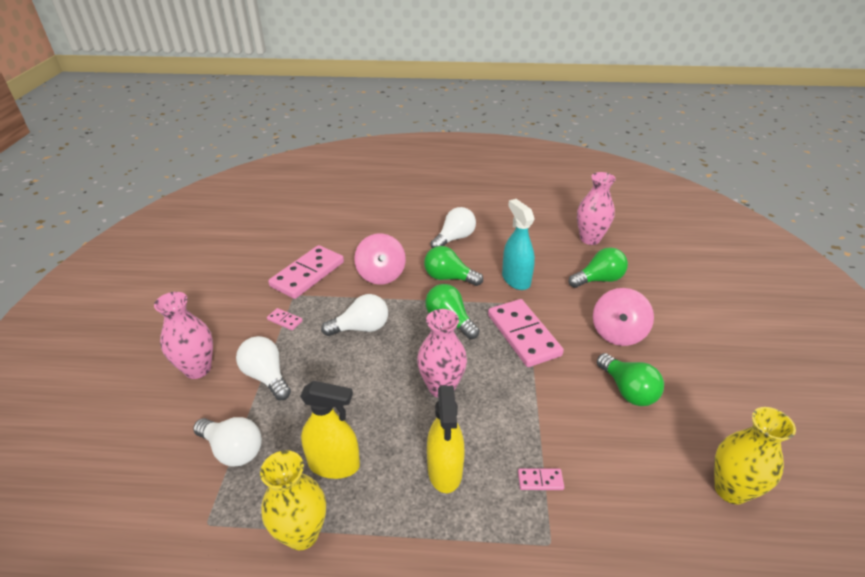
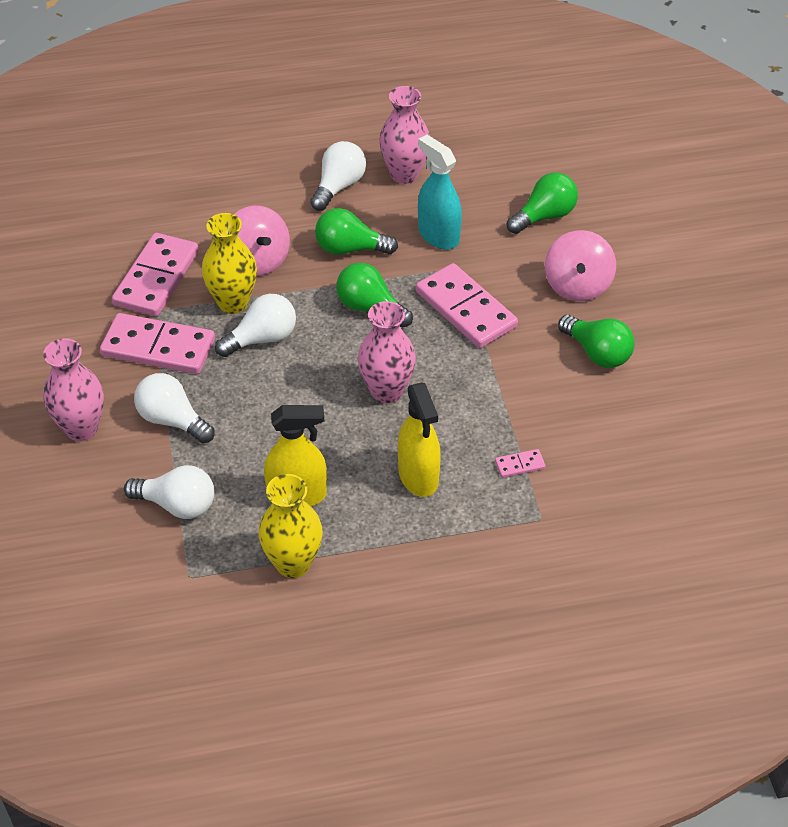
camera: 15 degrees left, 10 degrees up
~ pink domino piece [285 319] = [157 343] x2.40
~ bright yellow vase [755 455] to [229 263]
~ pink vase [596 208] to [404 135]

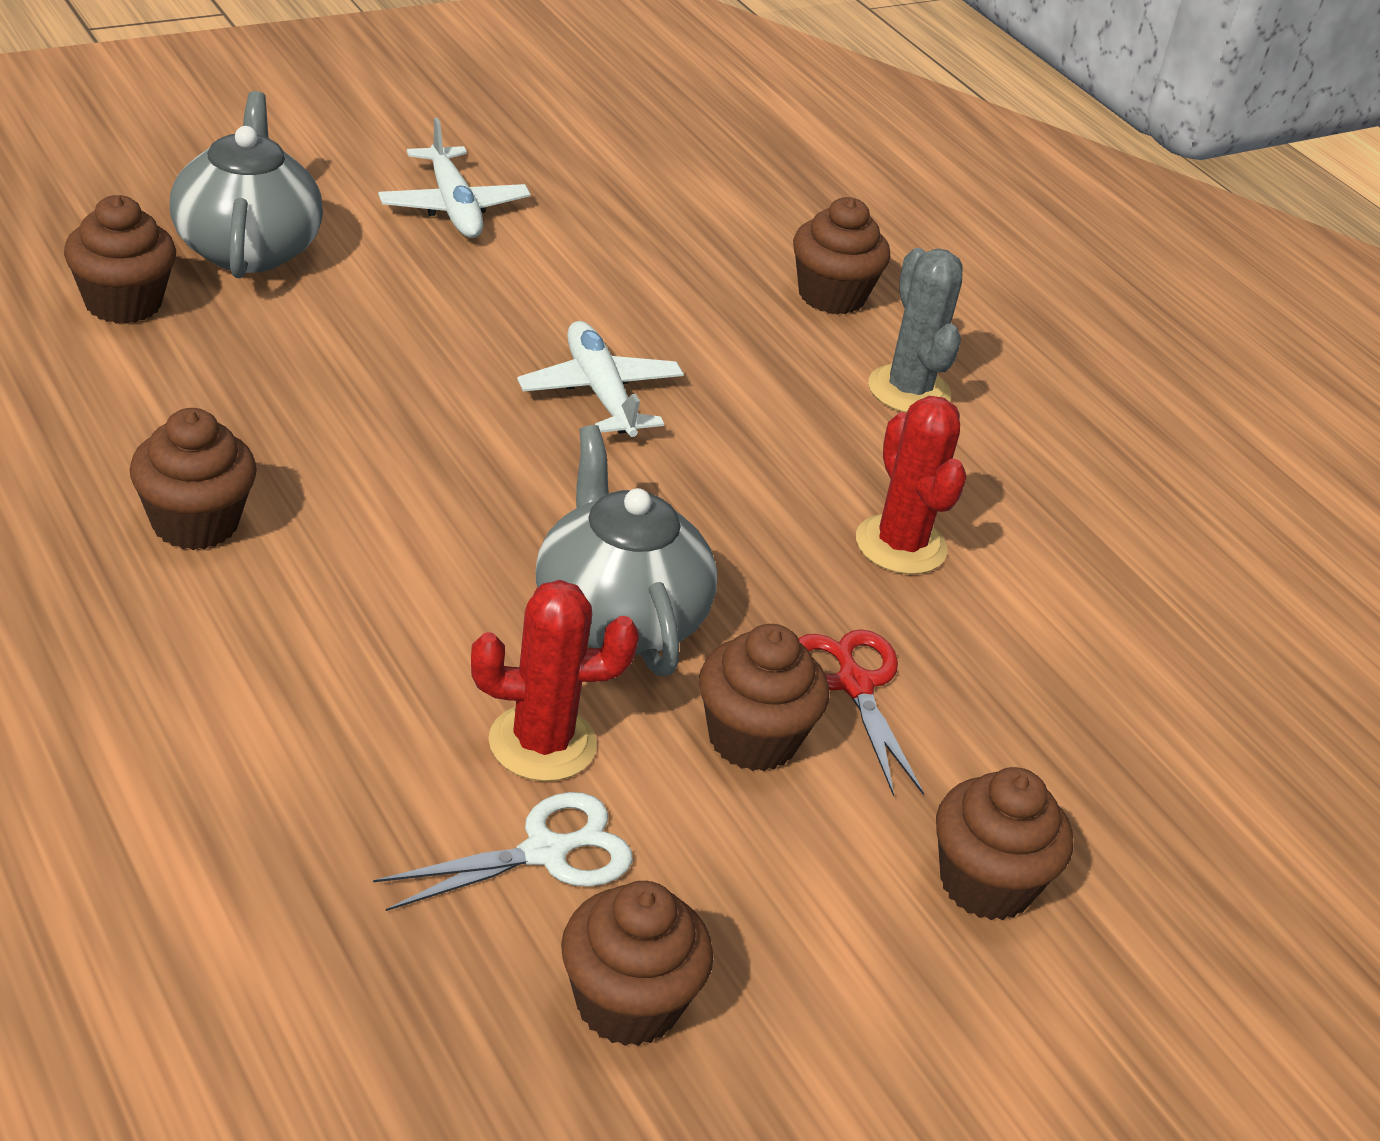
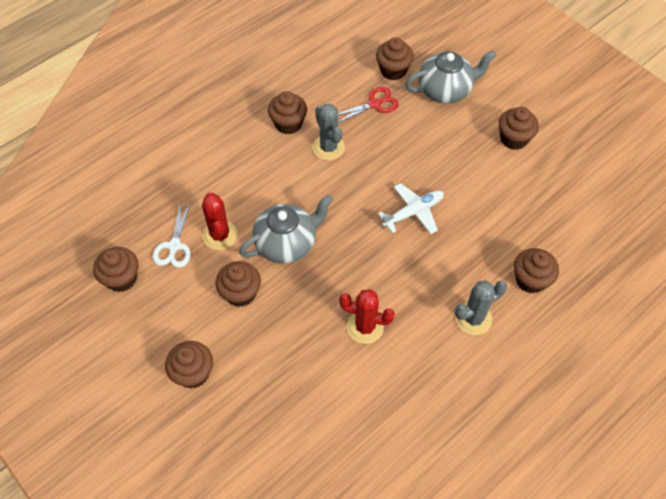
camera: 85 degrees right, 20 degrees up
~ snow-white scissors [503 851] = [172 234] 45 degrees clockwise
+ gray cactus [329 132]
~ scarlet scissors [861 712] to [368 104]
~ scarlet cactus [911 485] = [367 316] 45 degrees clockwise
~ snow-white plane [454 178] to russet fairy cake [518 128]

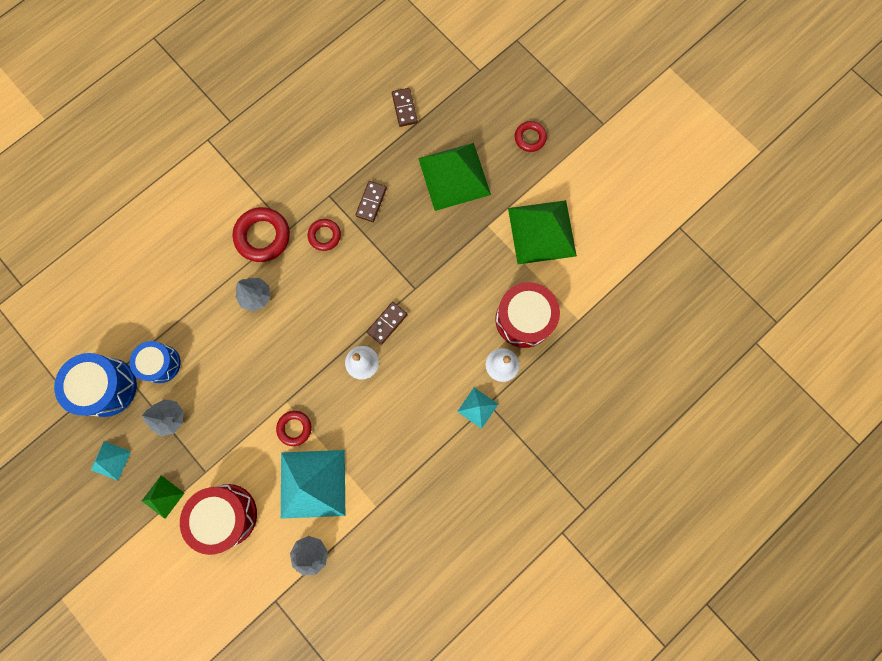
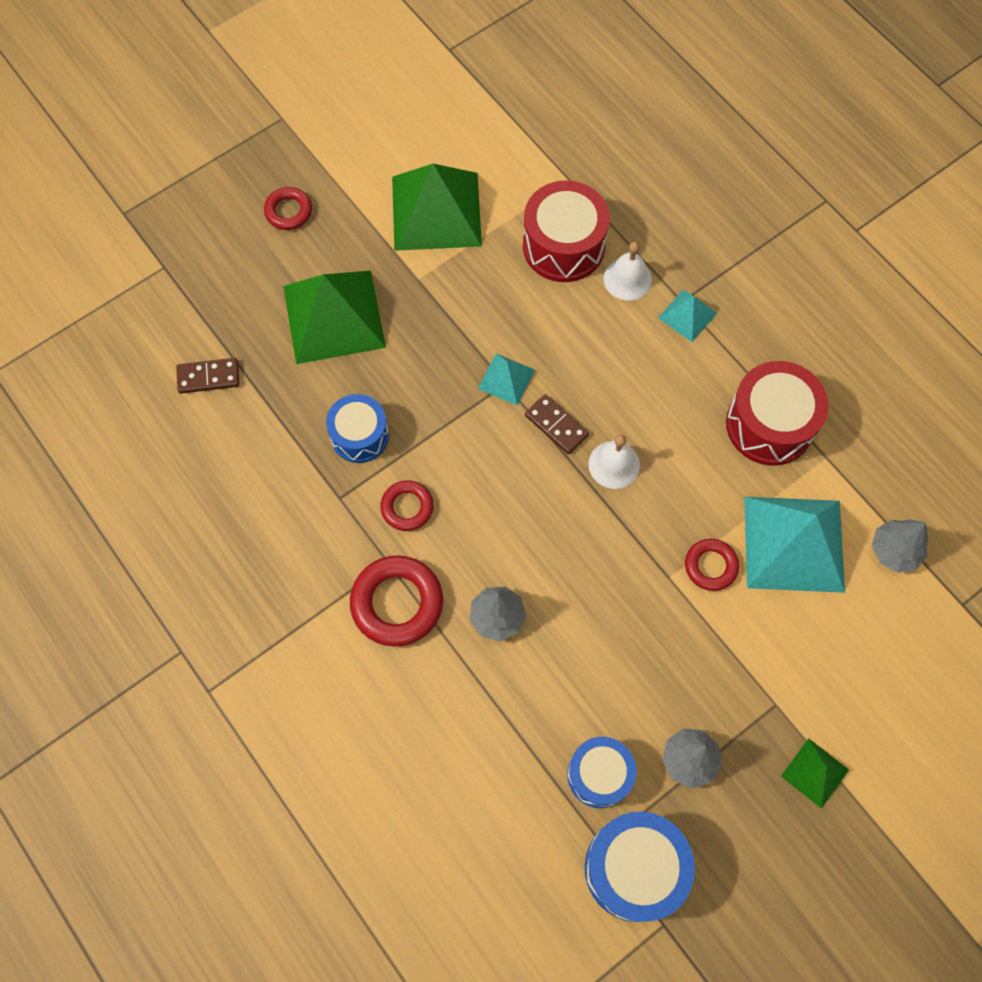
camera: 85 degrees left, 10 degrees down
~ russet domino piece [371 201] to cobalt drum [357 428]
~ turquoise pyramid shape [111 461] to [506 379]
~ scarlet drum [218 519] to [777 413]

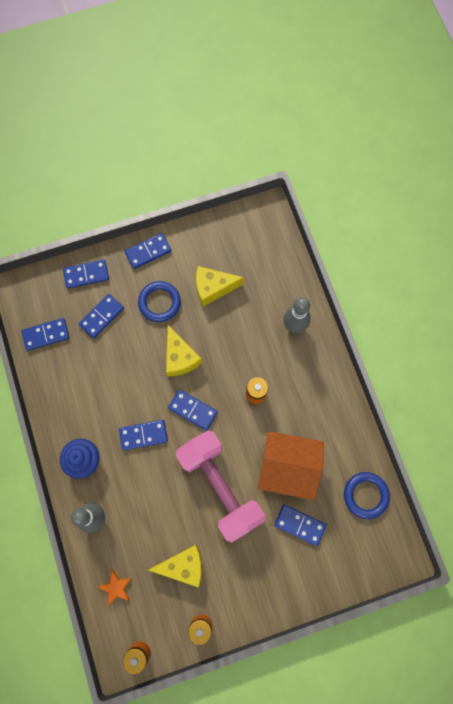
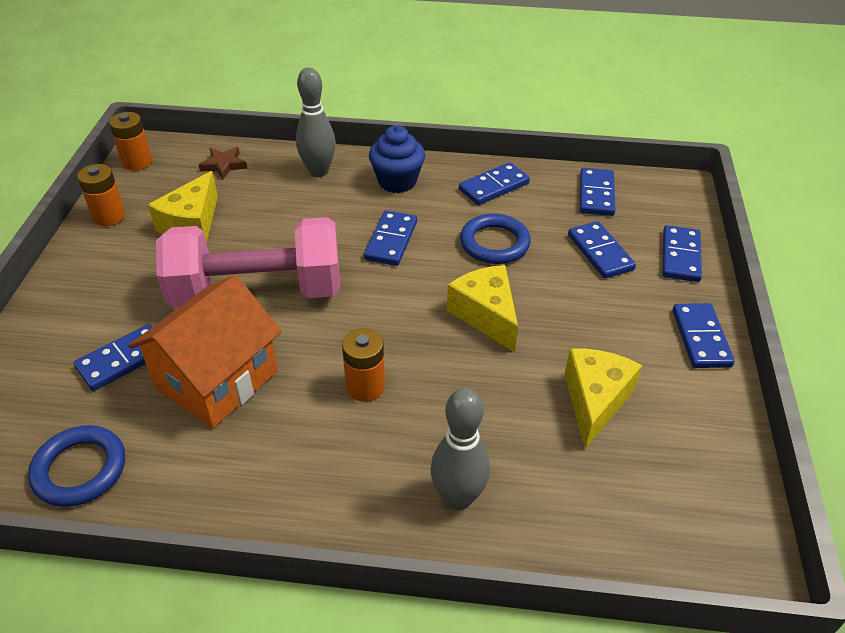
camera: 115 degrees right, 30 degrees down
~ orange five-pointed star [114 587] to russet five-pointed star [223 163]
~ bright yellow cheese [184 350] = [482 308] 60 degrees clockwise
~ cobalt domino piece [193 410] to [494 183]
~ cobalt torus [159 301] to [495 238]

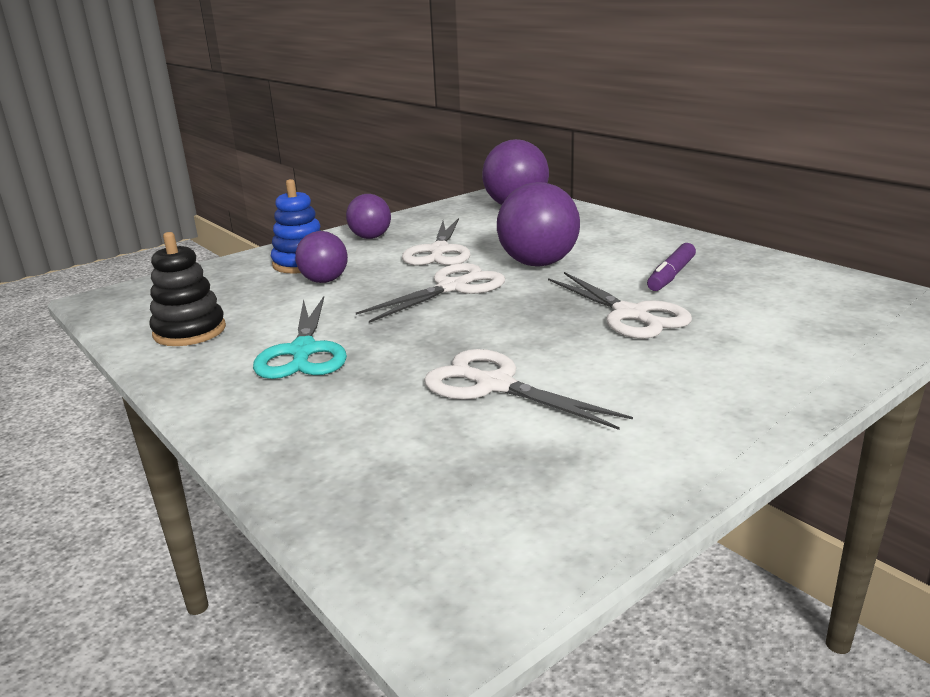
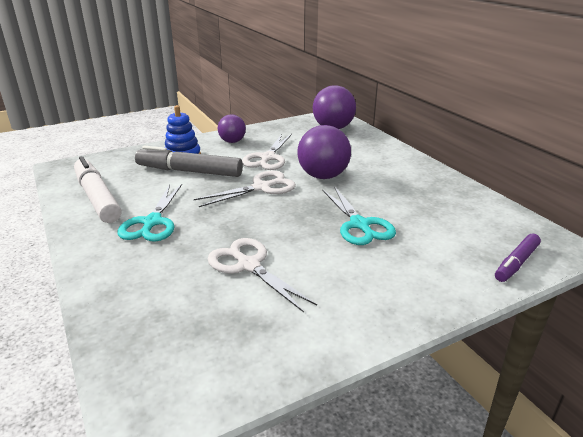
camera: 10 degrees right, 5 degrees up
~ ebony ring stacker [187 289] to snow-white marker pen [97 189]
~ purple sphere [321 257] to gray marker pen [189 161]
~ snow-white scissors [620 305] to turquoise scissors [359 215]
~ purple marker pen [671 267] to [518 258]

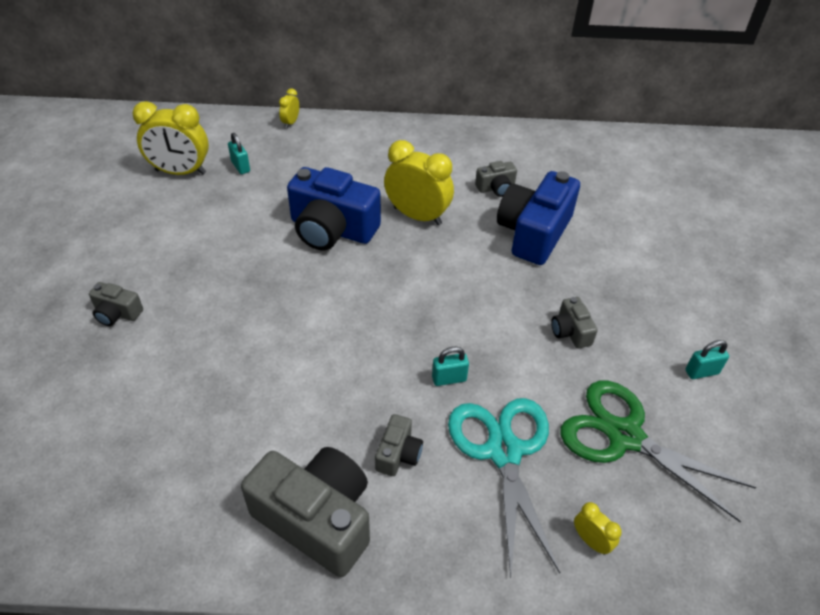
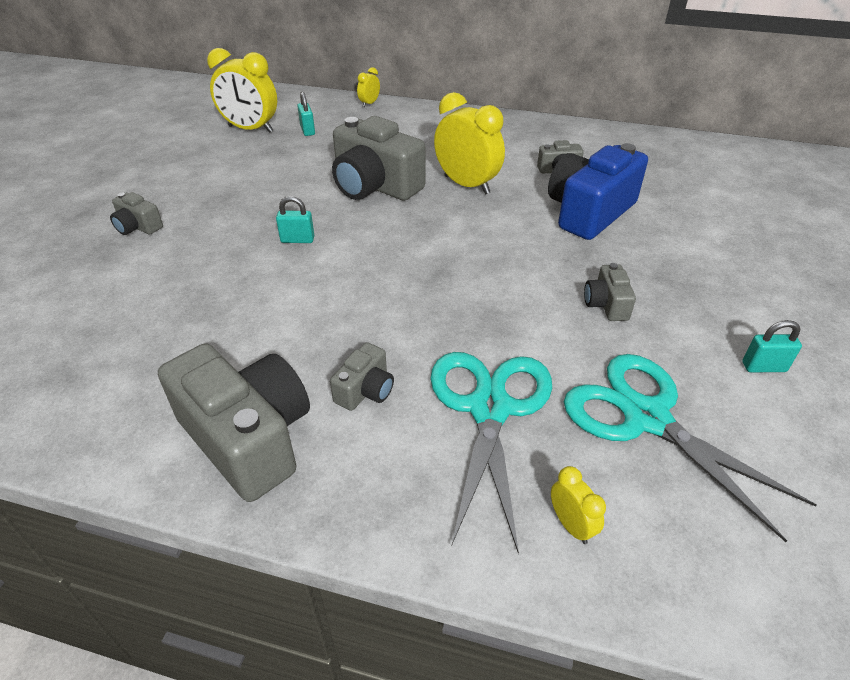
camera: 15 degrees right, 5 degrees down
~ turquoise small lock [450 366] to [295 219]
~ cobalt compact camera [334 208] to gray compact camera [378 158]
~ leaf-green scissors [658 451] to turquoise scissors [690 448]

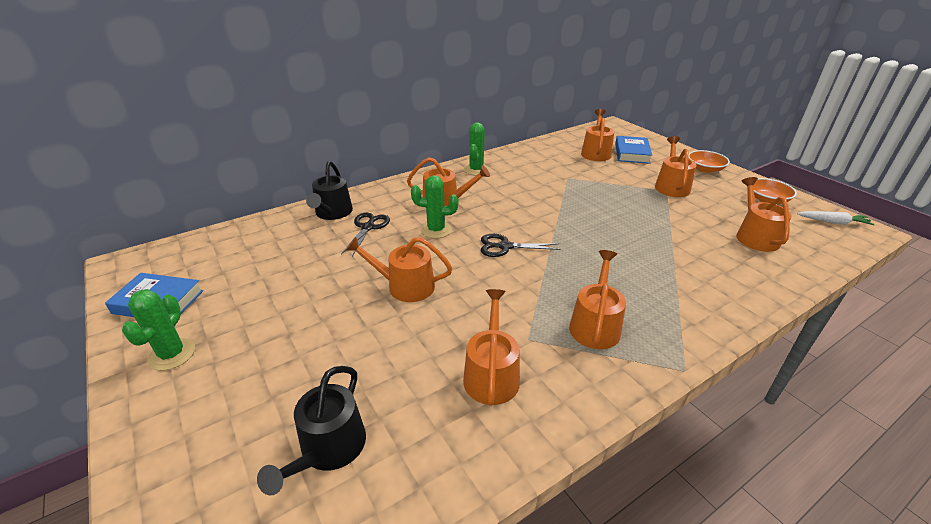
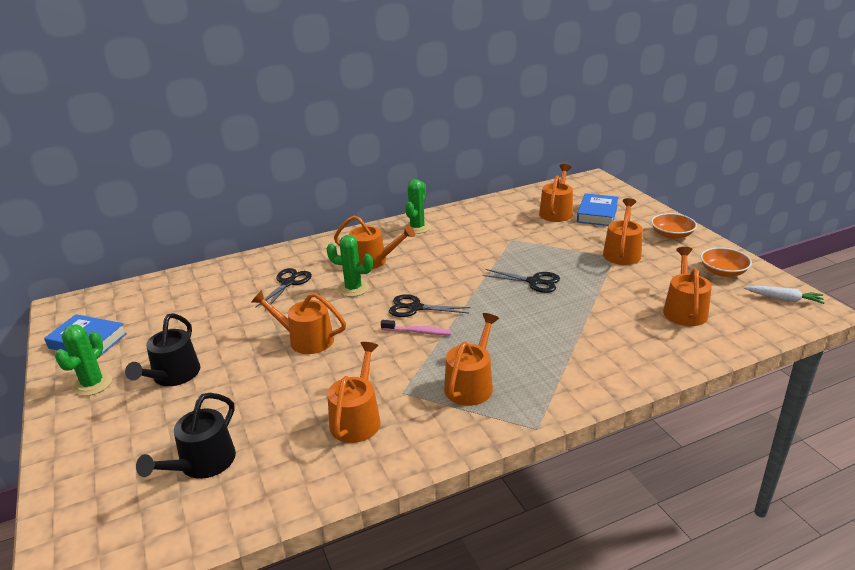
camera: 10 degrees right, 5 degrees down
~ ebony watering pot [329 190] to [162 349]
+ pink dental brush [416 327]
+ ebony scissors [521 281]

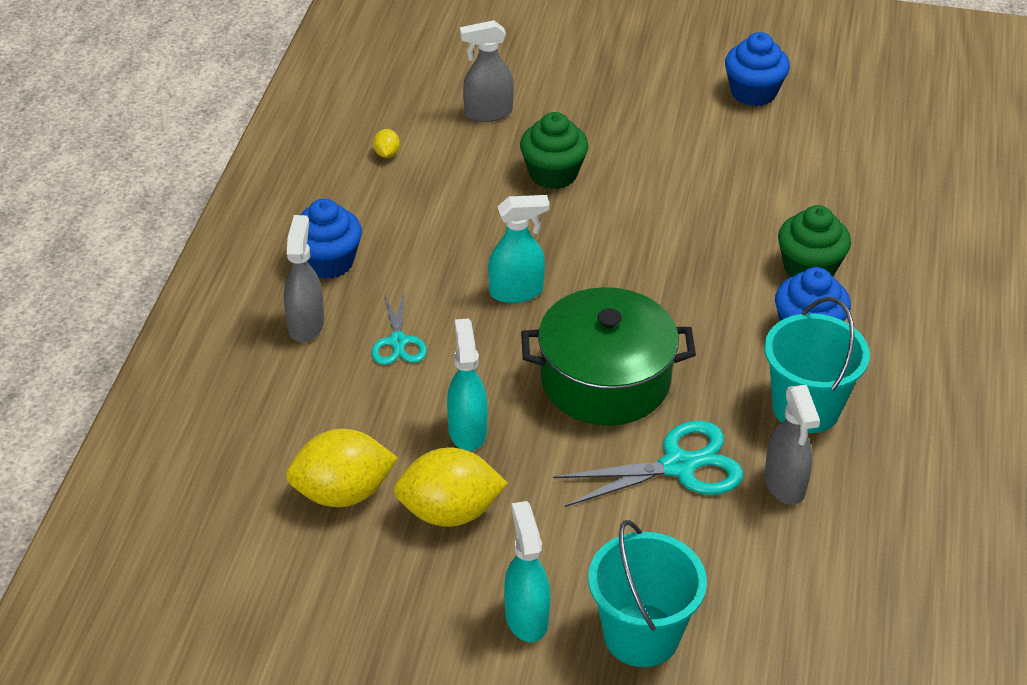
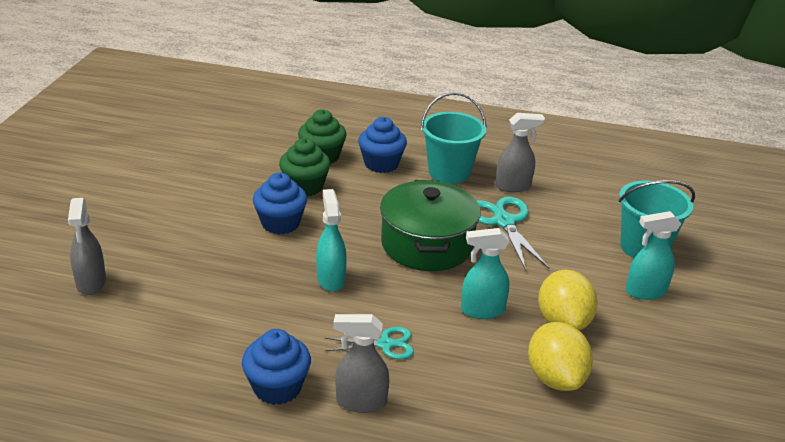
camera: 90 degrees left, 10 degrees down
~ cobalt fairy cake [757 69] to [280 203]
~ leaf-green fairy cake [554 150] to [304 167]
- bright yellow lemon [386 143]

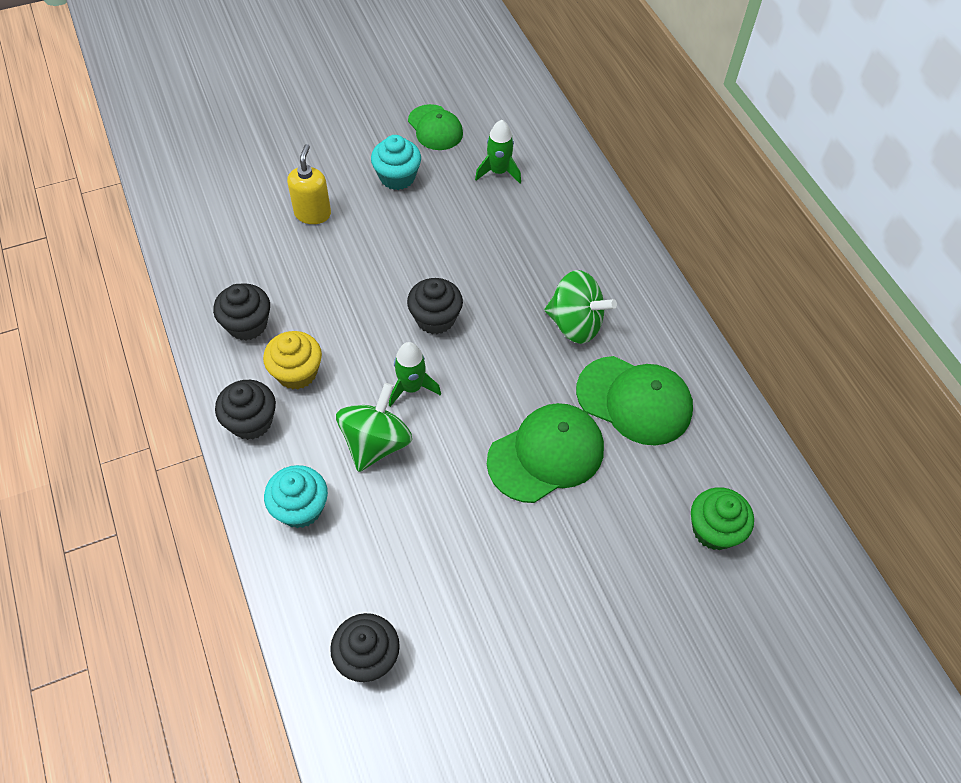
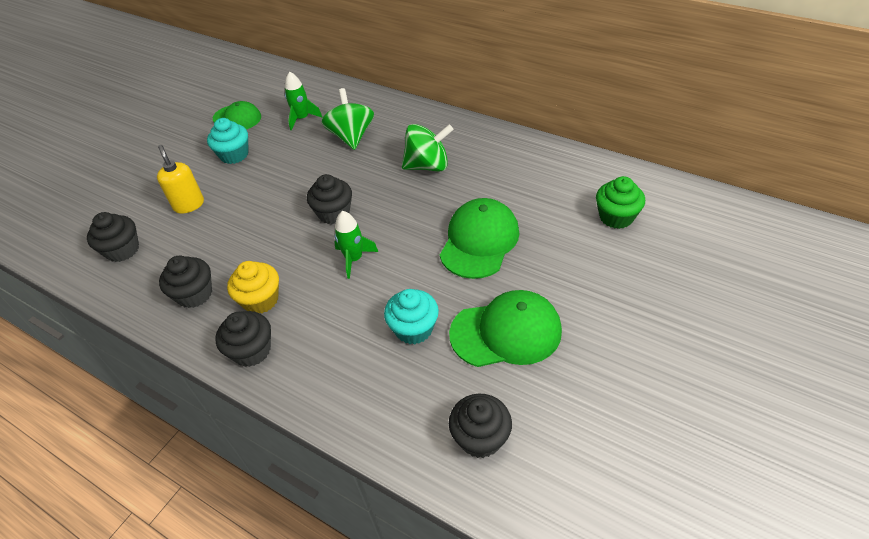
camera: 30 degrees left, 10 degrees down
+ ebony fairy cake [113 237]
~ leaf-green toy top [374 427] to [348 119]
~ turquoise fairy cake [296 496] to [411 316]
~ leaf-green peaked cap [634 400] to [505 328]

